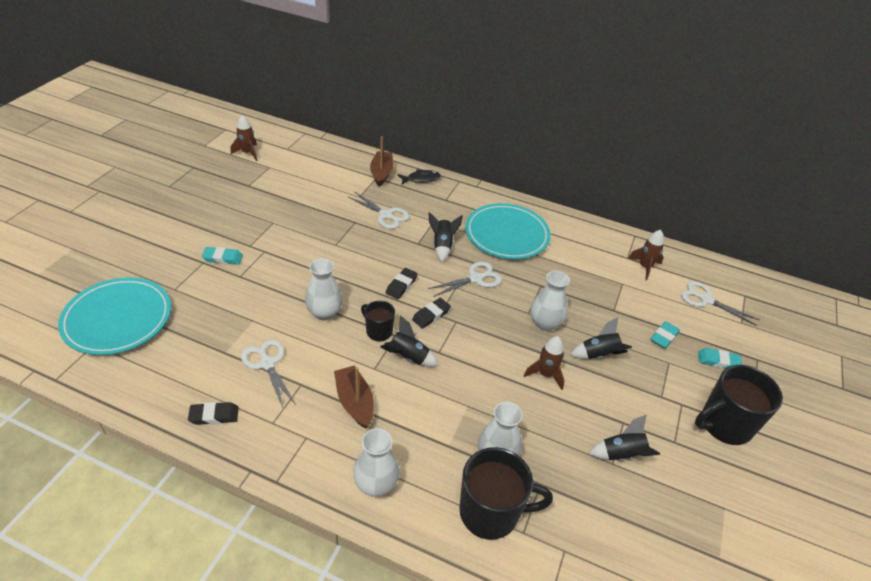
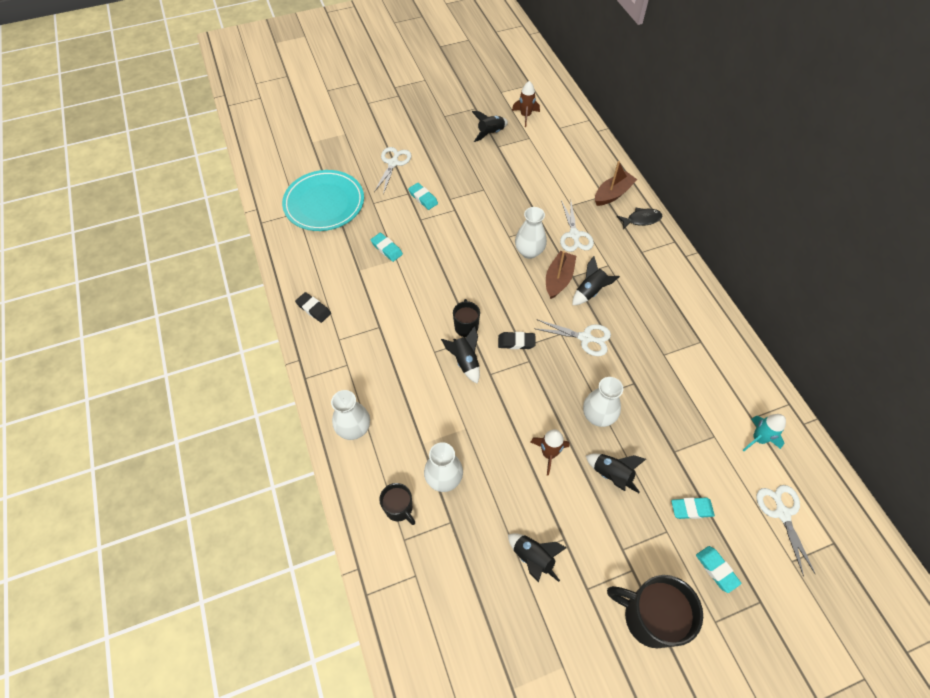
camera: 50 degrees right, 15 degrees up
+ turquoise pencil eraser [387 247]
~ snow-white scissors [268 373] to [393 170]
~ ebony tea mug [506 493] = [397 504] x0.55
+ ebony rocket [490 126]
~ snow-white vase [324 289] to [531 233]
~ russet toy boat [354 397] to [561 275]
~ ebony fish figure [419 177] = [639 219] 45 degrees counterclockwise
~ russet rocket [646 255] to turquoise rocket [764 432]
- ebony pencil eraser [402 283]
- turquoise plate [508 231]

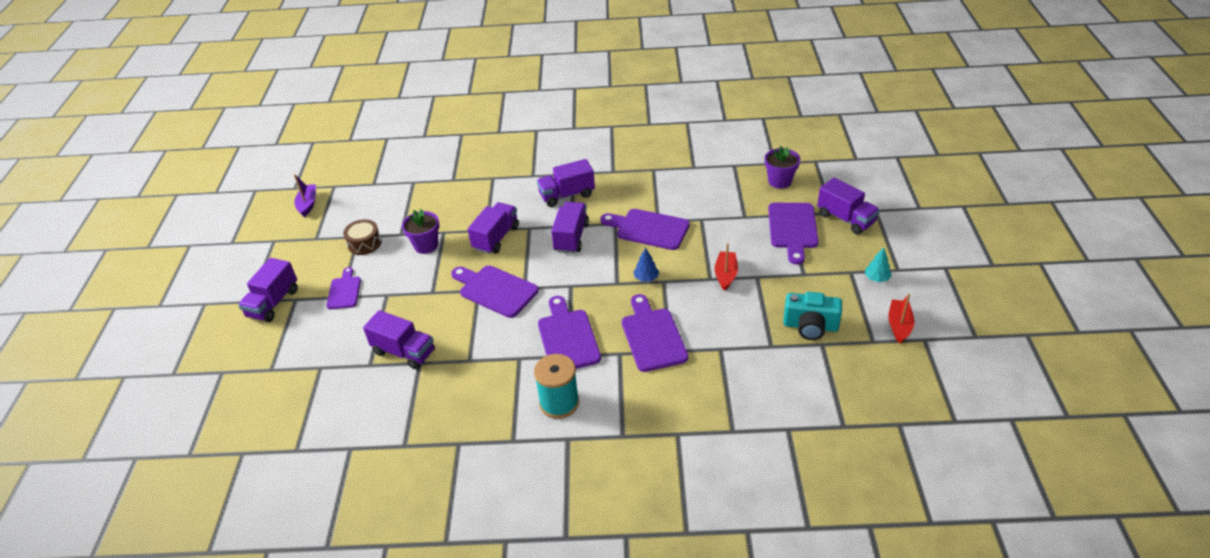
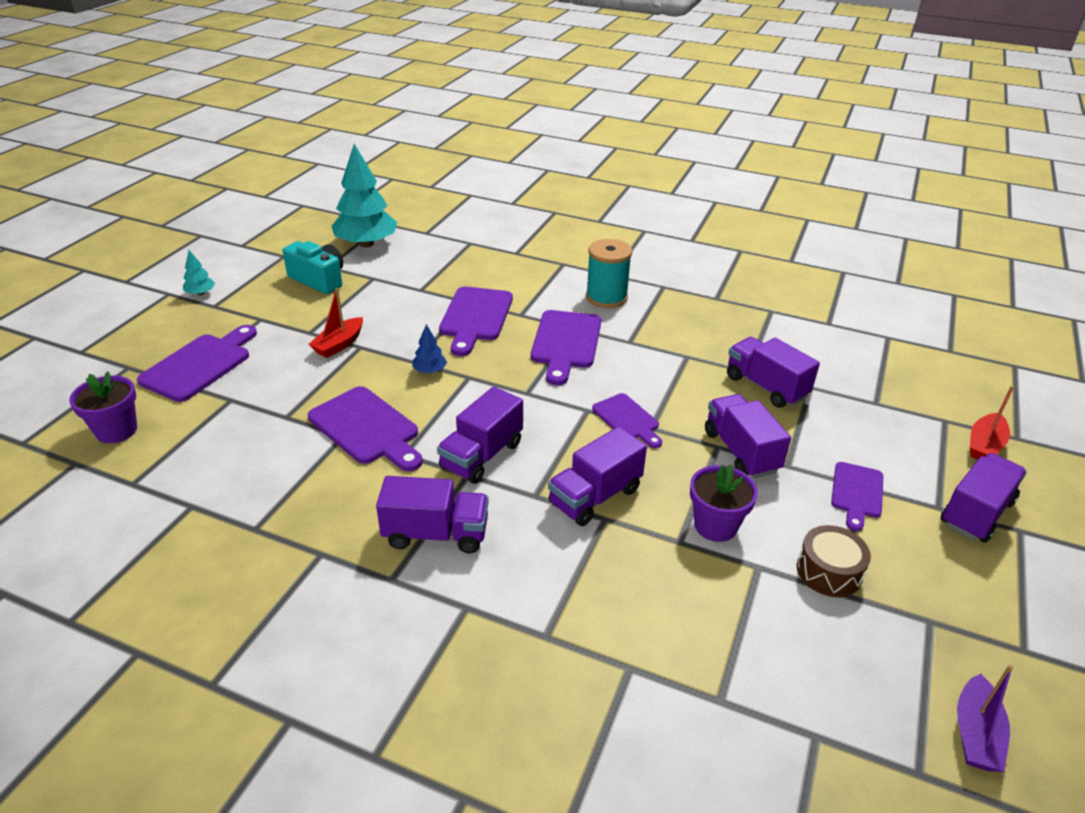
camera: 160 degrees left, 5 degrees down
+ turquoise toy tree [364 196]
~ purple chopping board [495 291] = [627 420] x0.62
~ purple lorry [848 206] to [748 436]
~ scarlet toy boat [901 319] to [992 422]

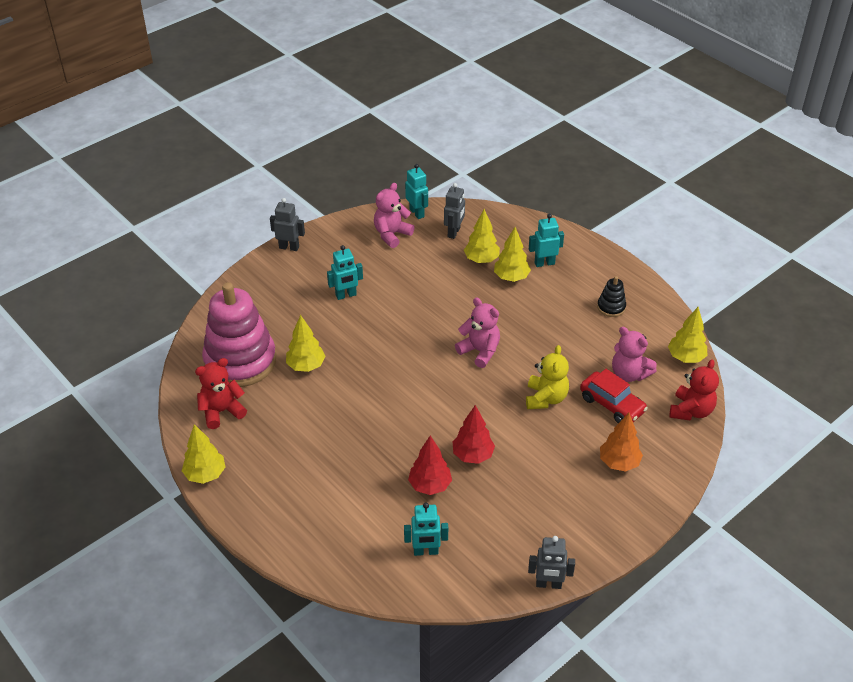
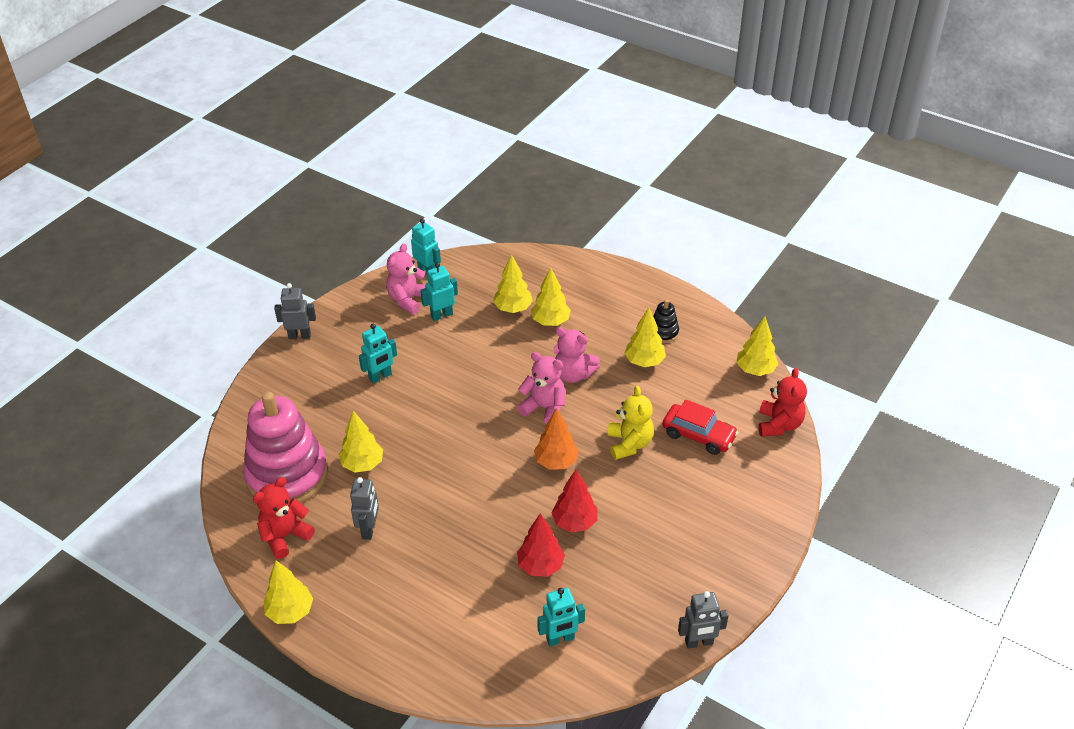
camera: 15 degrees left, 0 degrees up
~ gray toy robot [454 211] to [364 508]
~ turquoise toy robot [546 240] to [439 291]
~ orange toy tree [621 442] to [556 439]
~ pink stuffed bear [634 354] to [576 355]
+ bright yellow toy tree [645 337]

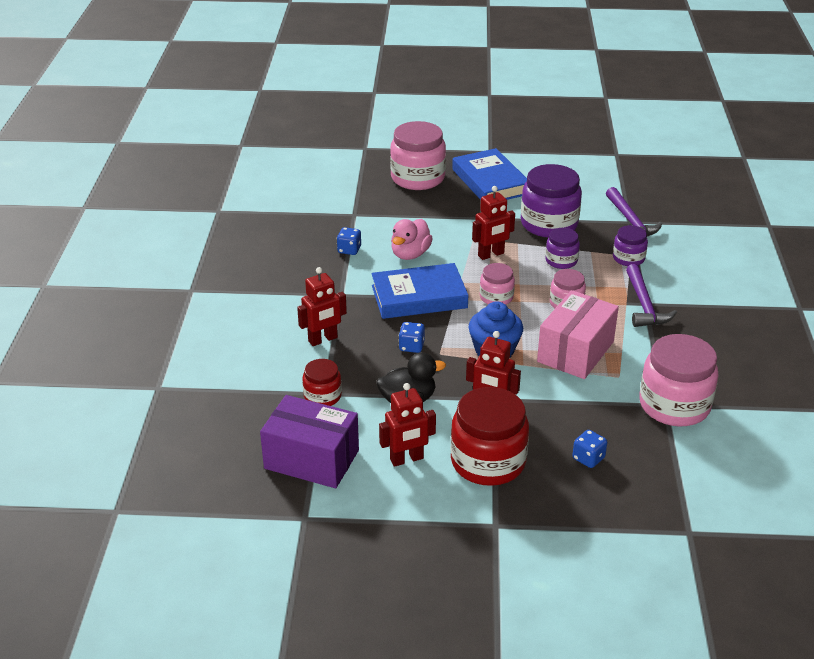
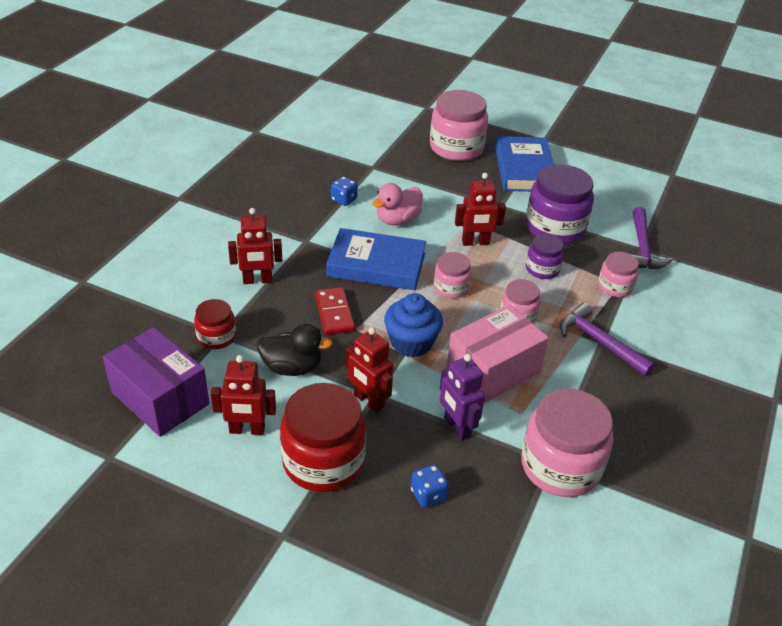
camera: 20 degrees right, 5 degrees up
~ cobalt game die [412 337] to scarlet domino piece [335 311]
+ purple toy robot [462 397]
~ purple carpenter's hammer [651 295] = [607 339] 120 degrees clockwise
~ purple jar [630 245] to pink jar [618 274]

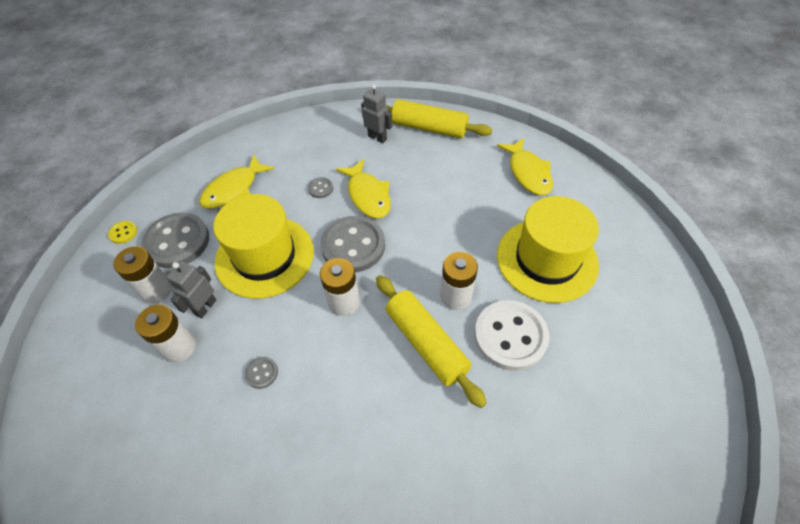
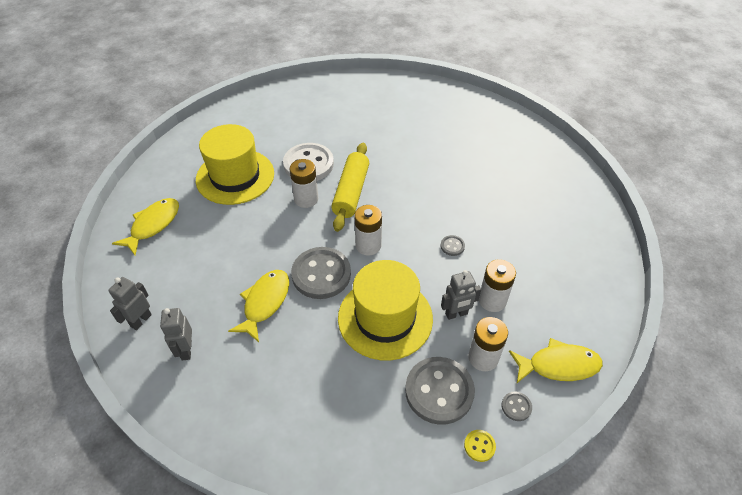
camera: 135 degrees left, 5 degrees down
~ bright yellow dough roller [438 118] to gray toy robot [130 303]
~ gray button [320 187] to [517 406]
~ bright yellow fish figure [237 182] to [556 360]

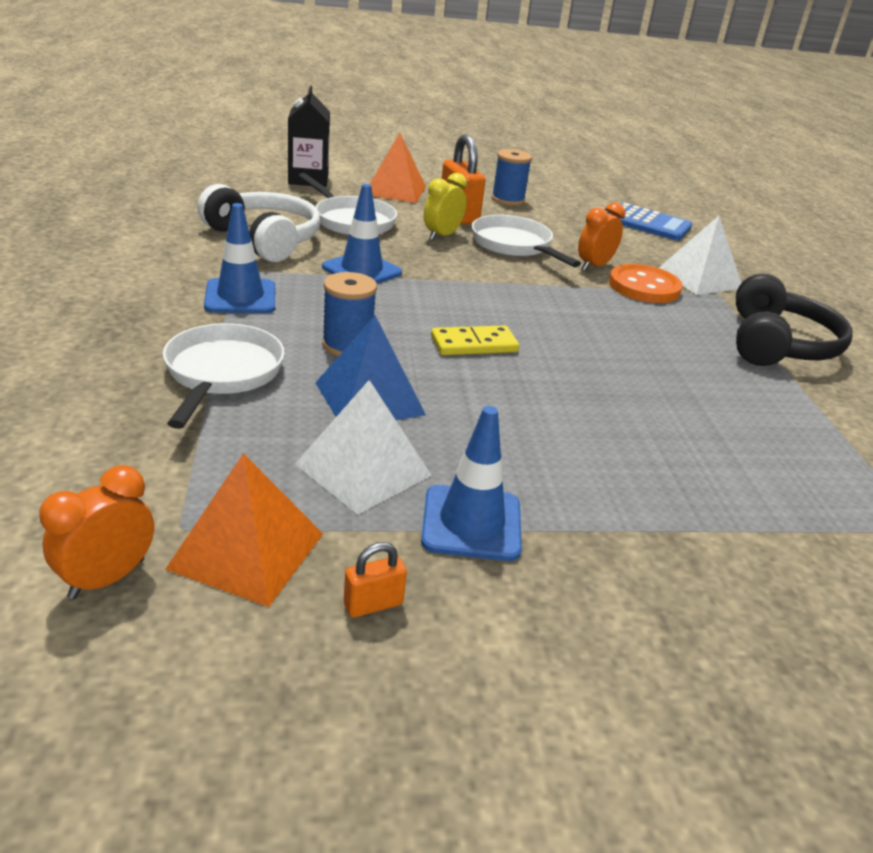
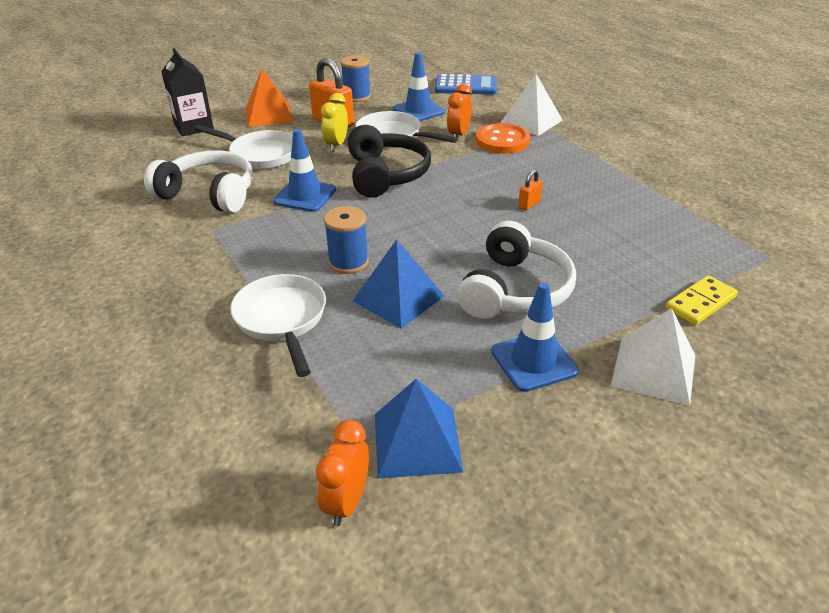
camera: 20 degrees left, 5 degrees up
~ ebony headset [794 320] to [389 161]
~ orange pyramid shape [244 530] to cobalt pyramid shape [419 428]
~ cobalt safety cone [239 258] to [419 86]
+ snow-white headset [516 270]
~ orange small lock [375 580] to [530 189]
~ snow-white pyramid shape [363 447] to [653 357]
~ bright yellow domino piece [475 340] to [702 300]

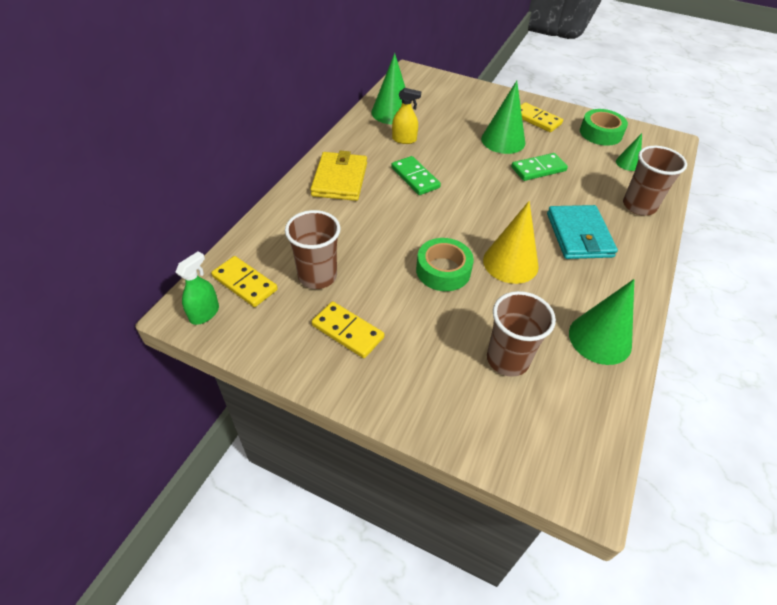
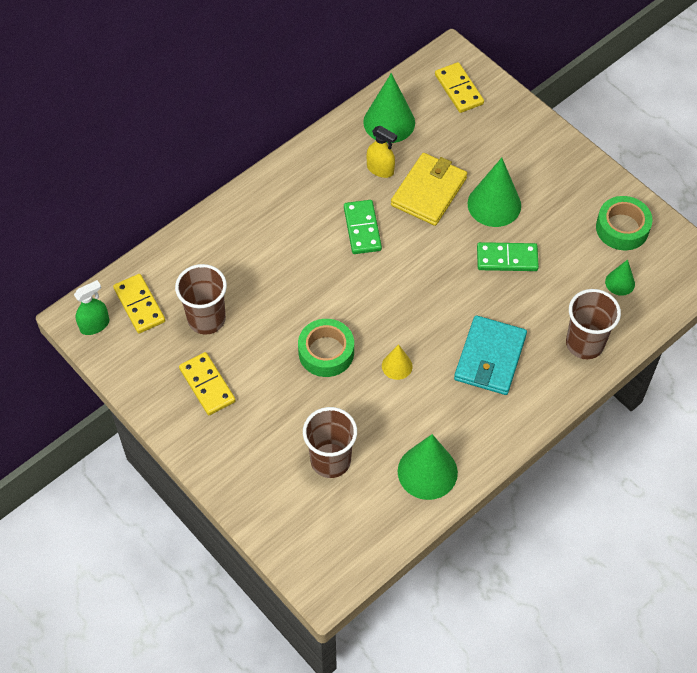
camera: 25 degrees right, 10 degrees up
~ bright yellow cone shape [511 242] = [397 362] x0.53
~ bright yellow wallet [338 176] to [429 189]
~ bright yellow domino piece [541 117] to [459 87]

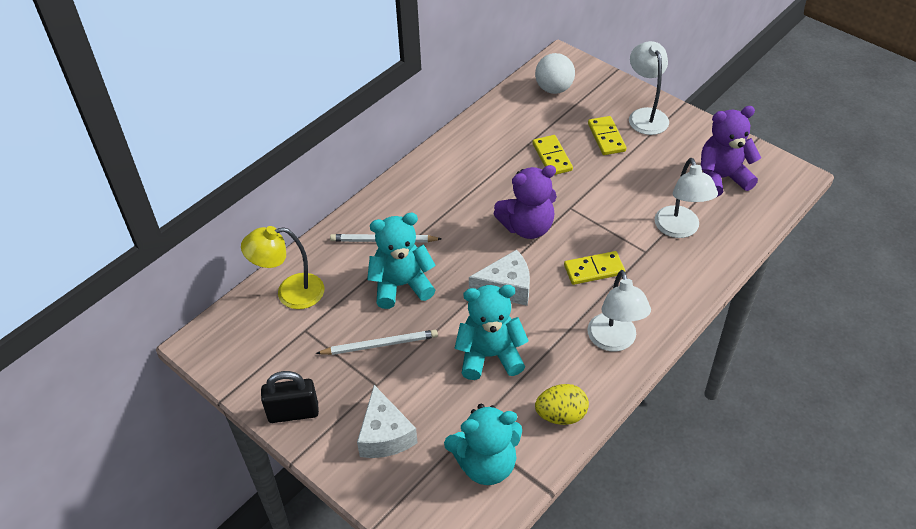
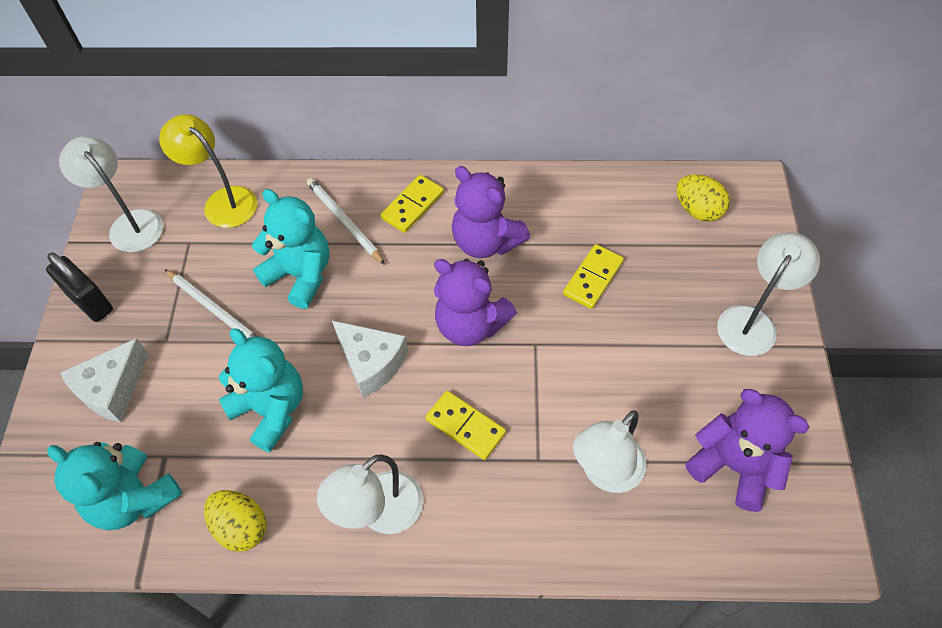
camera: 50 degrees right, 10 degrees up
+ snow-white reading lamp [111 194]
~ bright yellow domino piece [607 135] to [412 204]
+ purple stuffed bear [491 212]
~ snow-white sphere [555 73] to bright yellow egg shape [703 198]

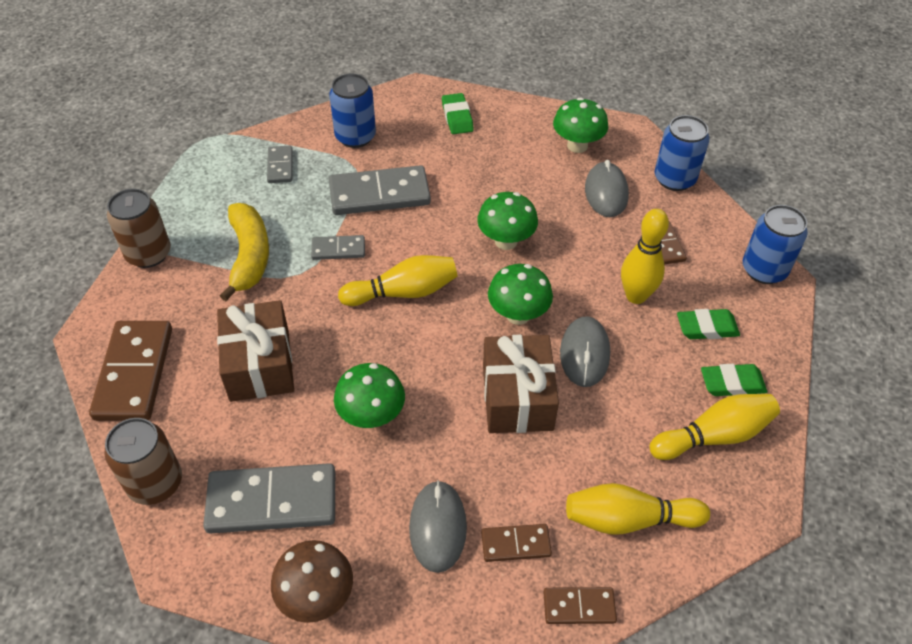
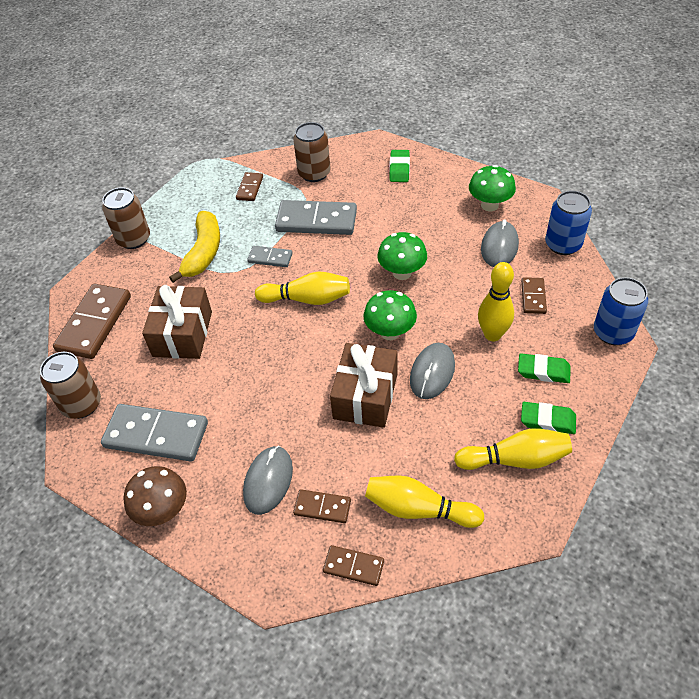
camera: 20 degrees right, 0 degrees up
~ gray domino piece [280 164] to russet domino piece [249 186]
~ cobalt soda can [352 110] to russet soda can [312 152]
- leaf-green fungus [369 395]

